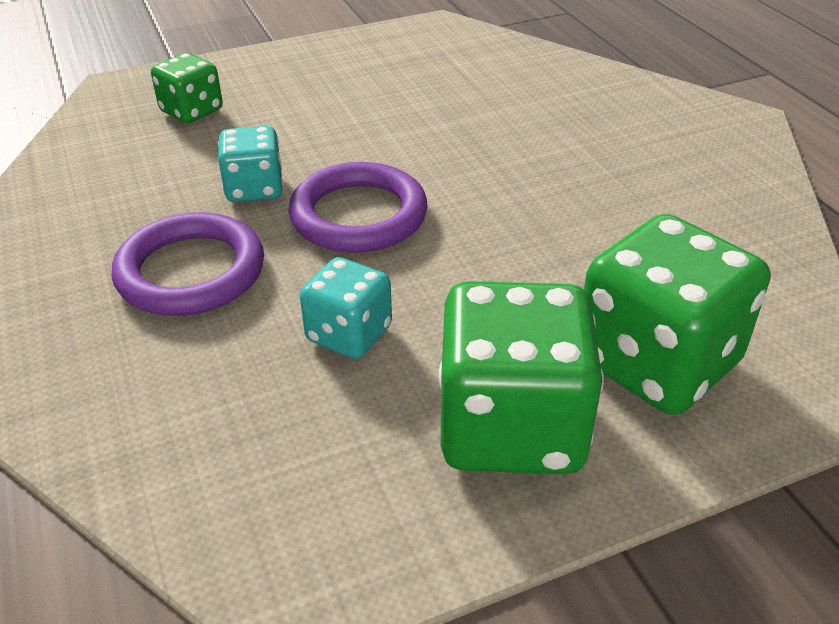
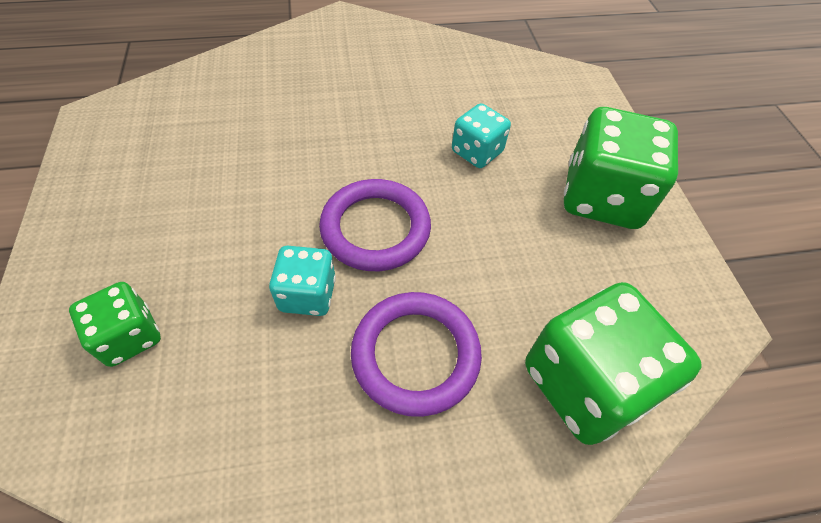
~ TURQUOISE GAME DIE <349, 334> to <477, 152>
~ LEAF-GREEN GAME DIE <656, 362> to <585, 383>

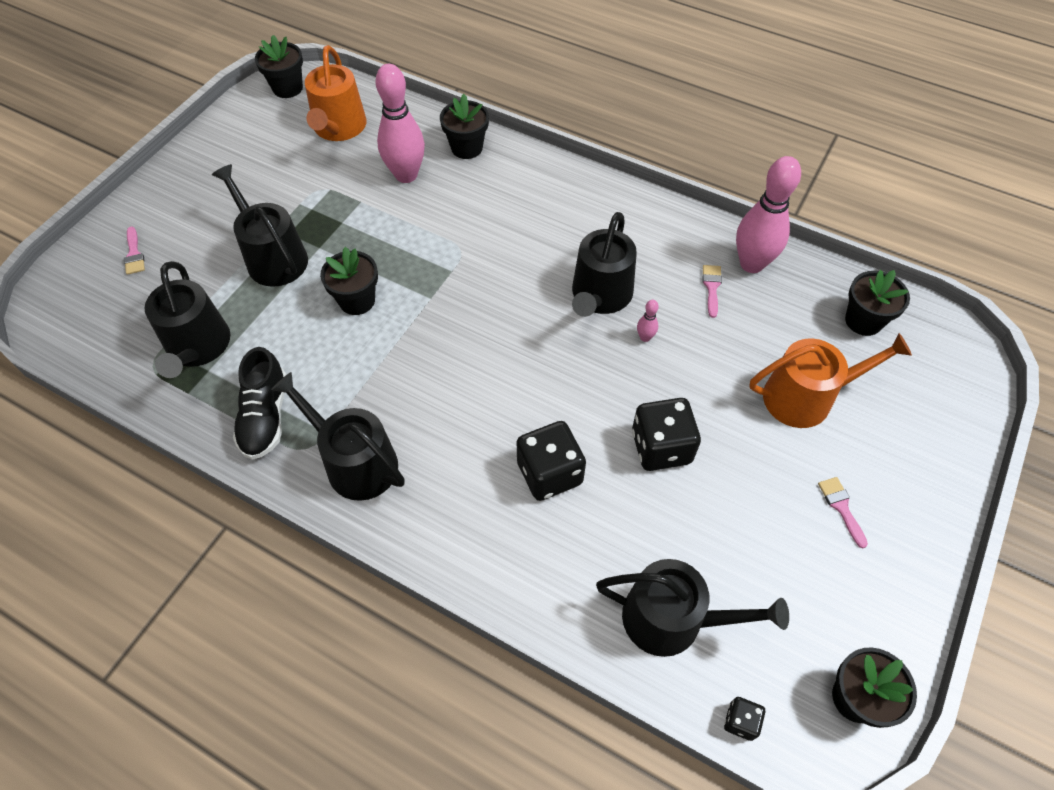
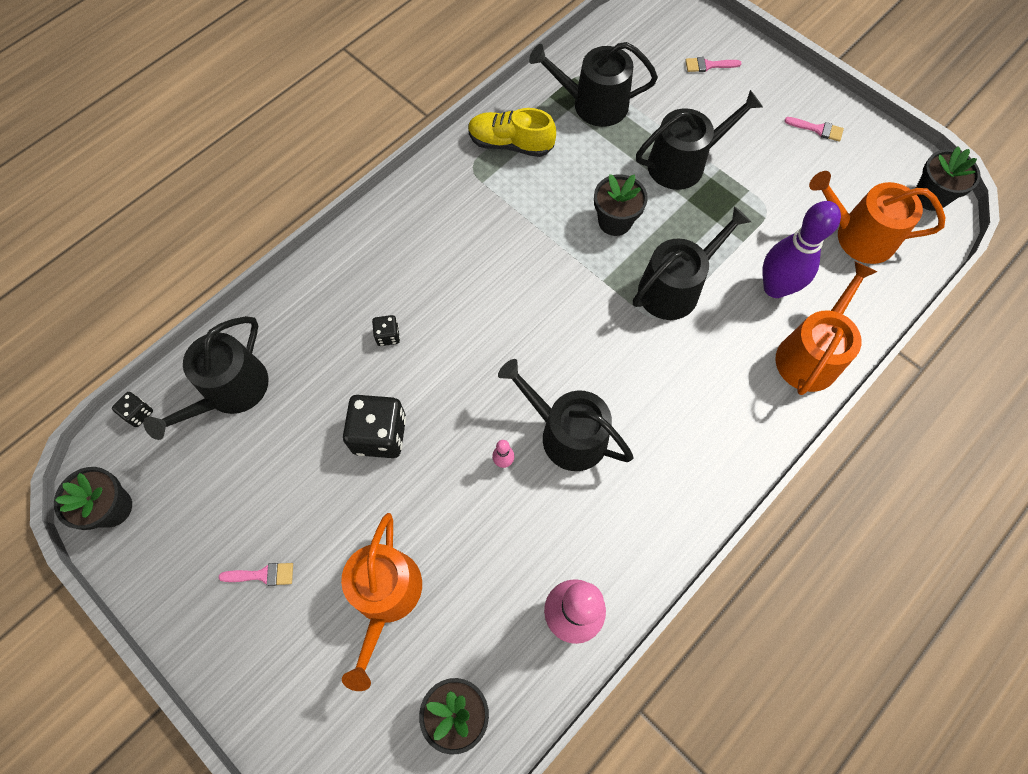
~ BLACK SPRINKLING CAN <355, 462> to <674, 287>
~ PINK BRUSH <711, 287> to <817, 129>
~ BLACK POTTED PLANT <466, 148> to BRIGHT ORANGE SPRINKLING CAN <810, 354>
~ BLACK SNEAKER <265, 416> to GOLDEN SNEAKER <510, 144>
~ PINK SKITTLE <406, 175> to VIOLET SKITTLE <775, 287>
~ BLACK GAME DIE <549, 473> = <388, 336> x0.49

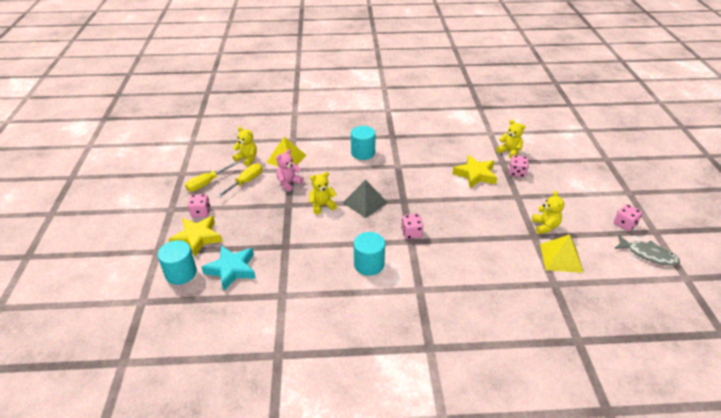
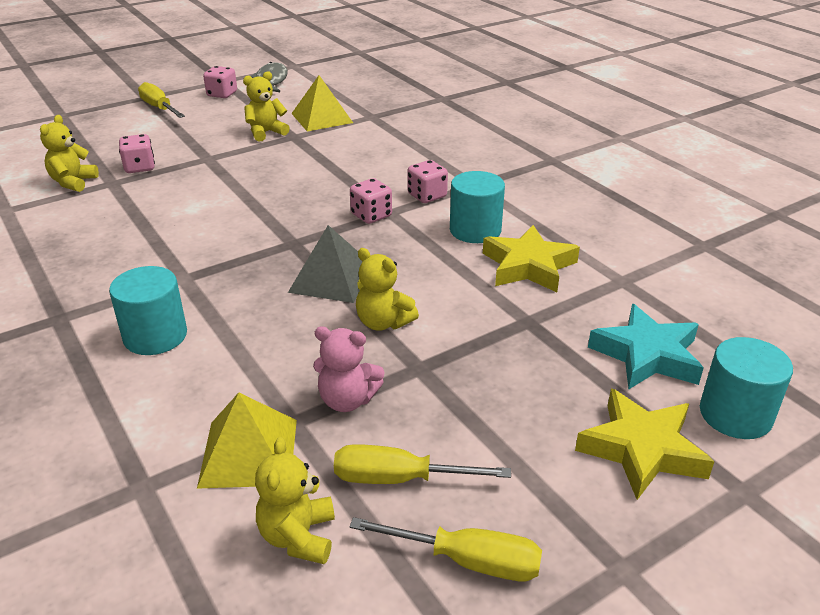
+ GOLDEN HAND SCREWDRIVER <159, 108>
~ PINK GAME DIE <201, 212> to <427, 196>
~ GOLDEN STAR SHAPE <475, 175> to <528, 266>

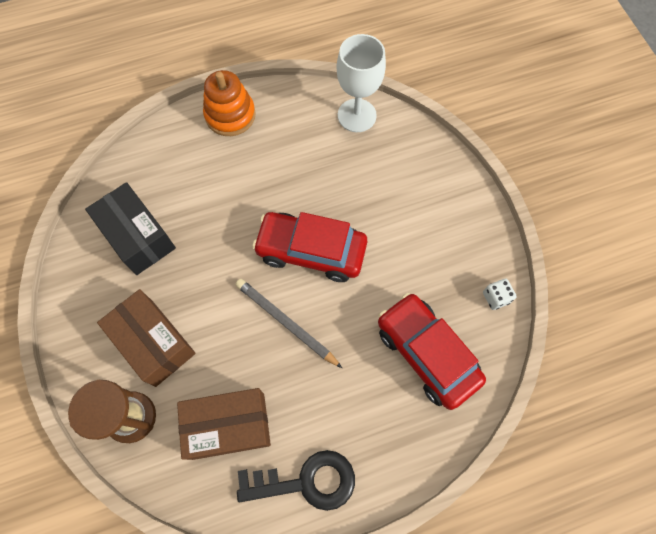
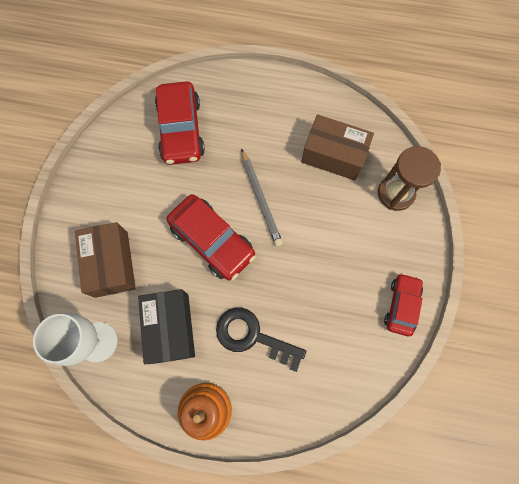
- WHITE GAME DIE <495, 297>
+ RED CAR <401, 305>
~ BLACK PACKAGE <138, 236> to <170, 328>
~ DARK BROWN PACKAGE <154, 342> to <111, 264>
~ BLACK DOOR KEY <306, 481> to <252, 336>

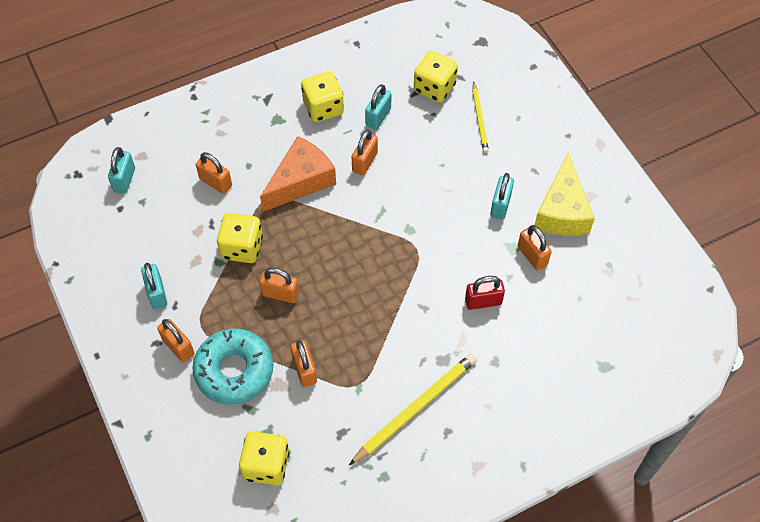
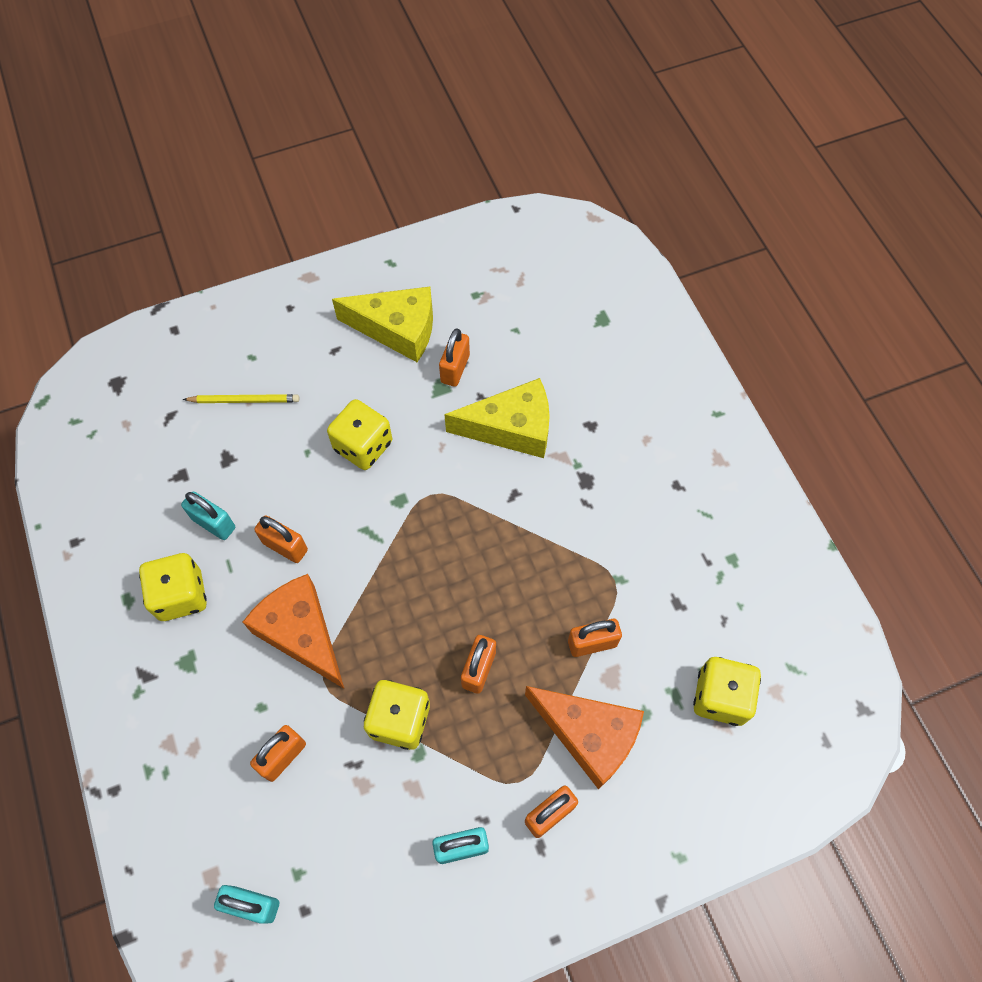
- GOLDEN LEAD PENCIL <415, 408>
- TURQUOISE PADLOCK <500, 205>
~ GOLDEN GAME DIE <434, 88> to <363, 446>
~ TURQUOISE GLAZED DONUT <234, 371> to BRIGHT ORANGE CHEESE <589, 735>
~ RED PADLOCK <483, 301> to GOLDEN CHEESE <511, 428>
~ BRIGHT ORANGE PADLOCK <532, 256> = <455, 369> 45 degrees counterclockwise

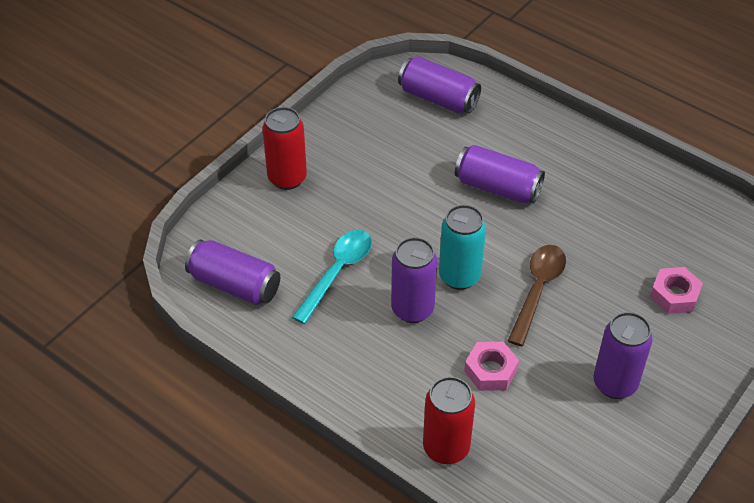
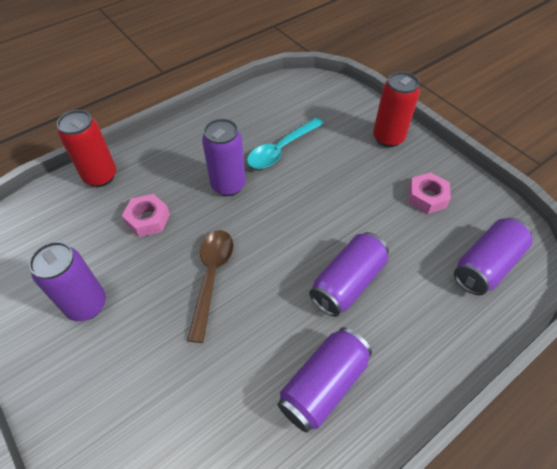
- TURQUOISE TIN <459, 276>
~ VIOLET TIN <235, 284> to <323, 385>
~ PINK NUT <674, 295> to <427, 197>
~ TURQUOISE TEASPOON <337, 272> = <281, 149> 90 degrees clockwise
~ DARK BROWN TEASPOON <537, 290> = <211, 277> 120 degrees counterclockwise

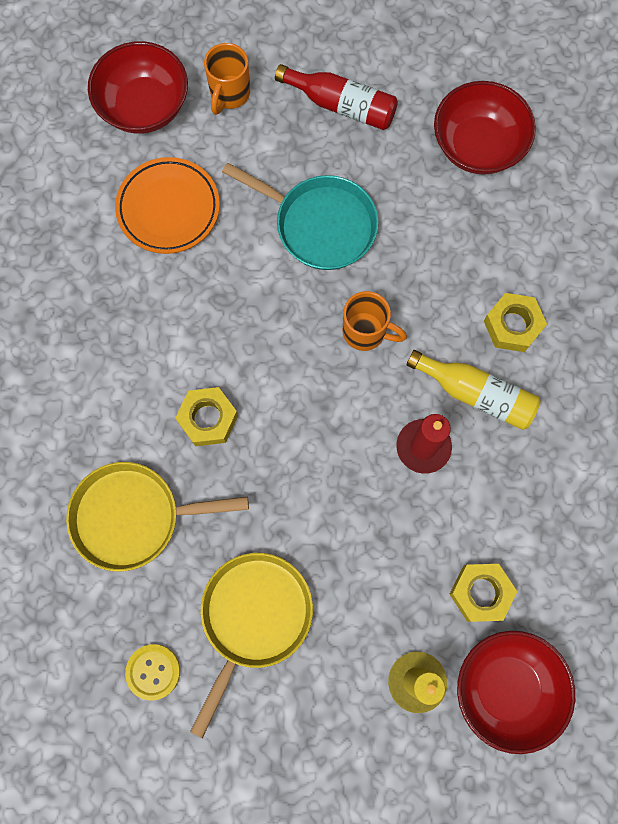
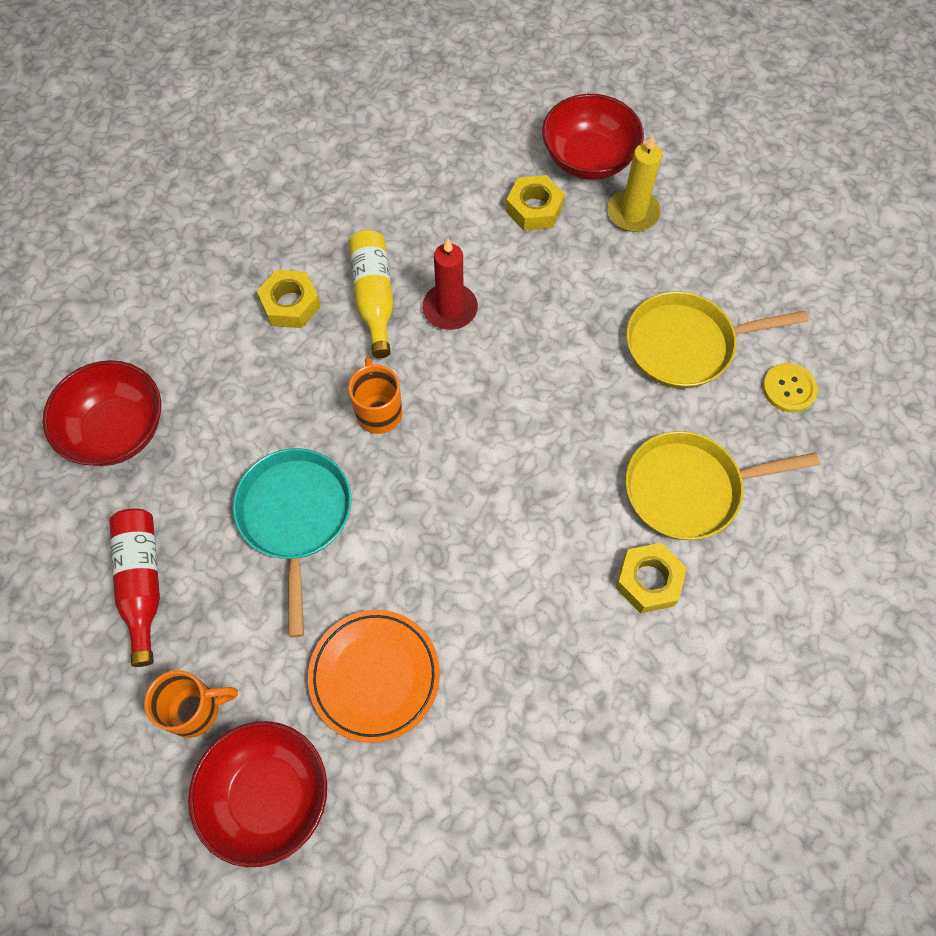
~ GOLDEN NUT <208, 419> to <648, 581>
~ GOLDEN FRYING PAN <133, 517> = <689, 489> 120 degrees clockwise

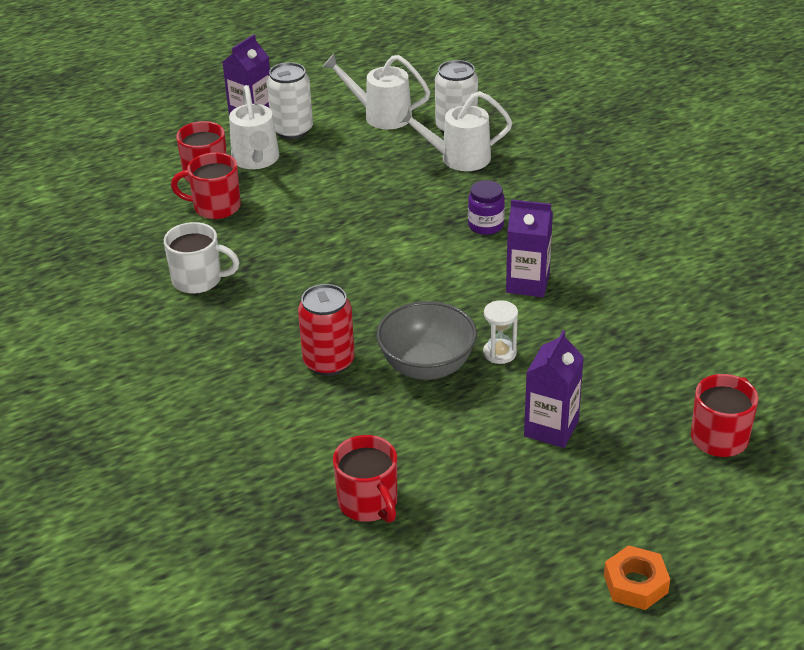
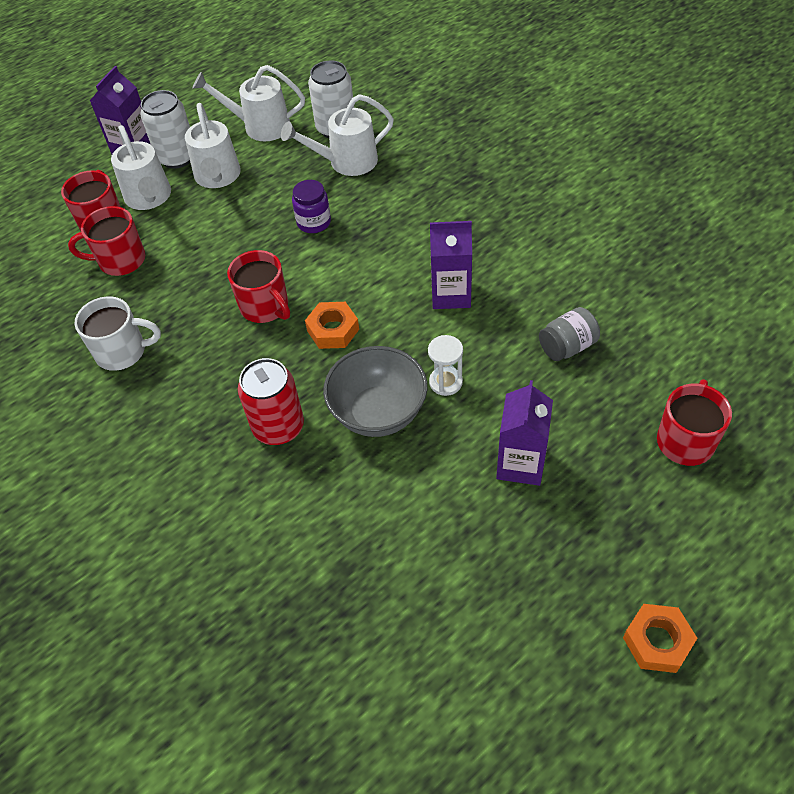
+ WHITE SPRINKLING CAN <218, 178>
+ BRIGHT ORANGE NUT <333, 330>
+ ASH-GREY JAR <567, 347>
~ RED MUG <368, 503> to <265, 307>
~ VIOLET JAR <486, 225> to <314, 222>

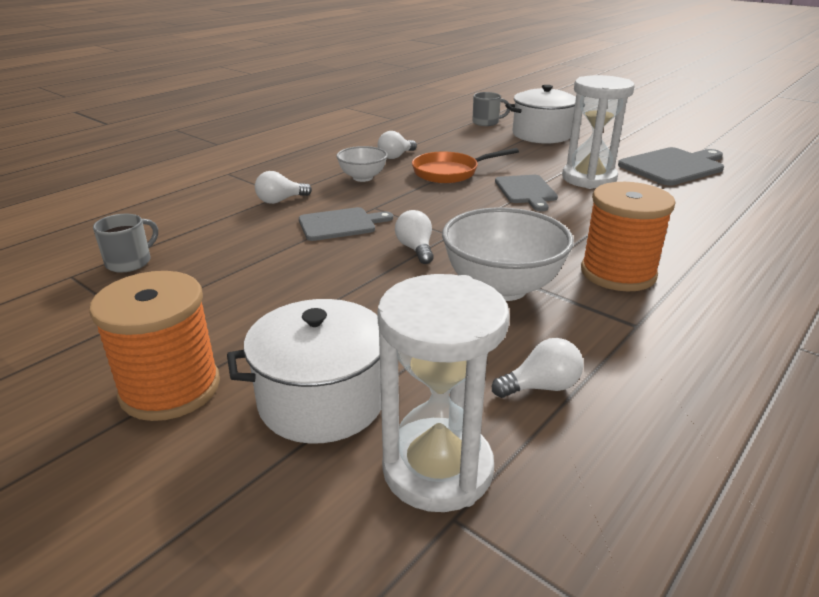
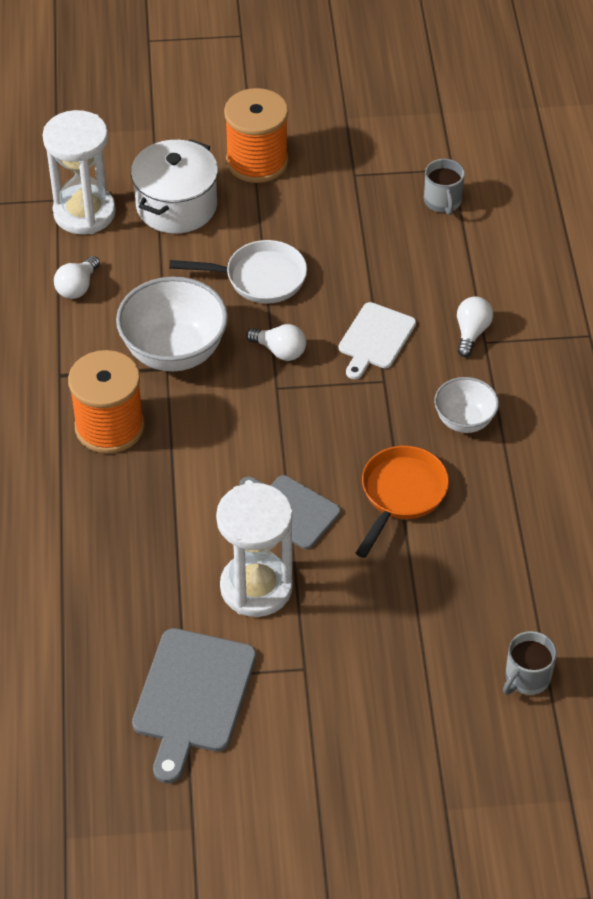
- WHITE BULB <396, 156>
- WHITE STOCKPOT <541, 135>
+ WHITE FRYING PAN <259, 278>
~ ASH-GREY CUTTING BOARD <340, 224> to WHITE CUTTING BOARD <375, 339>

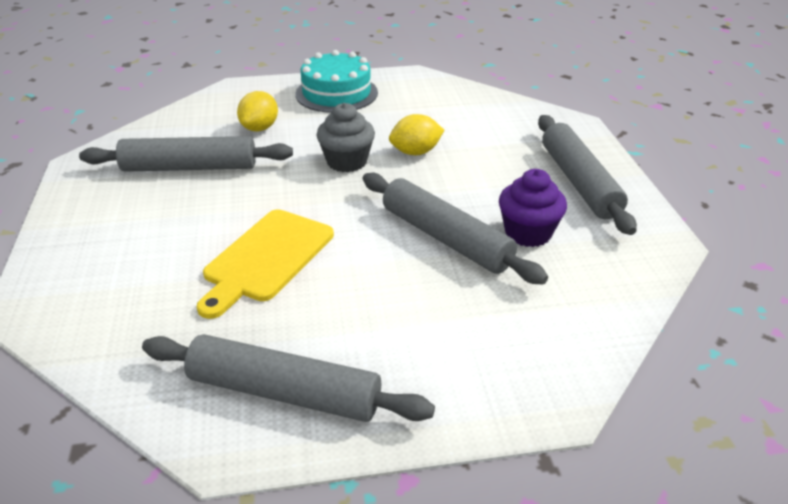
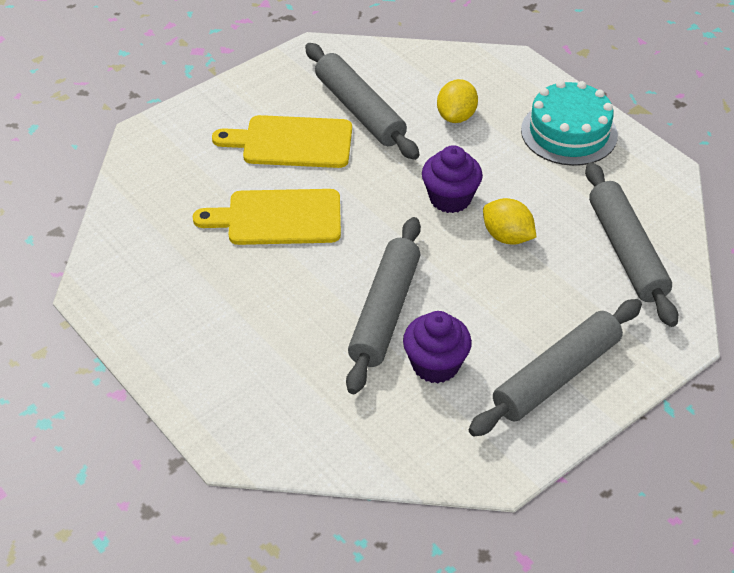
+ GOLDEN CUTTING BOARD <292, 142>
~ ASH-GREY DOUGH ROLLER <284, 392> to <626, 251>
~ ASH-GREY MUFFIN <347, 162> to VIOLET MUFFIN <450, 198>
~ GOLDEN LEMON <260, 128> = <456, 116> 60 degrees counterclockwise

